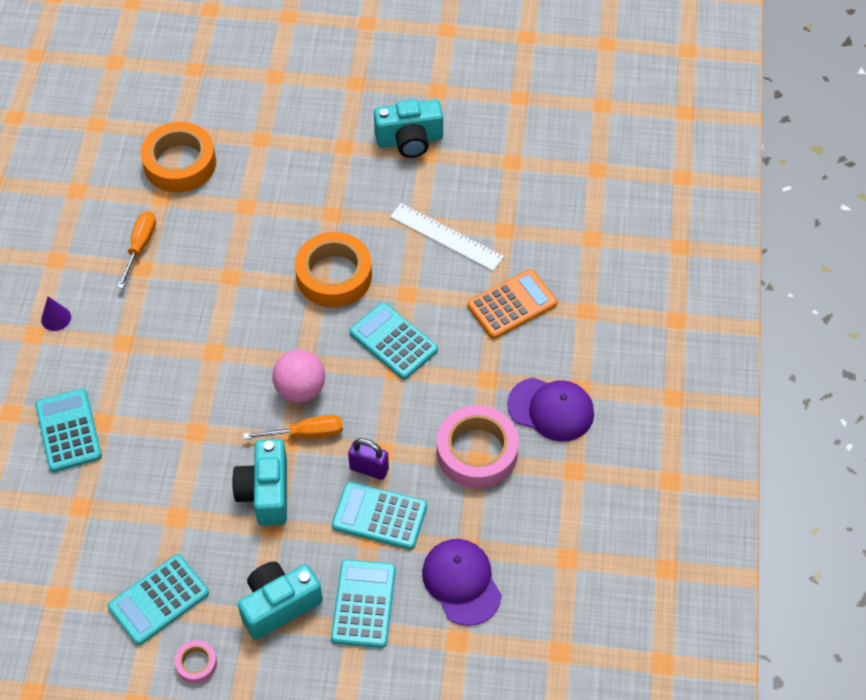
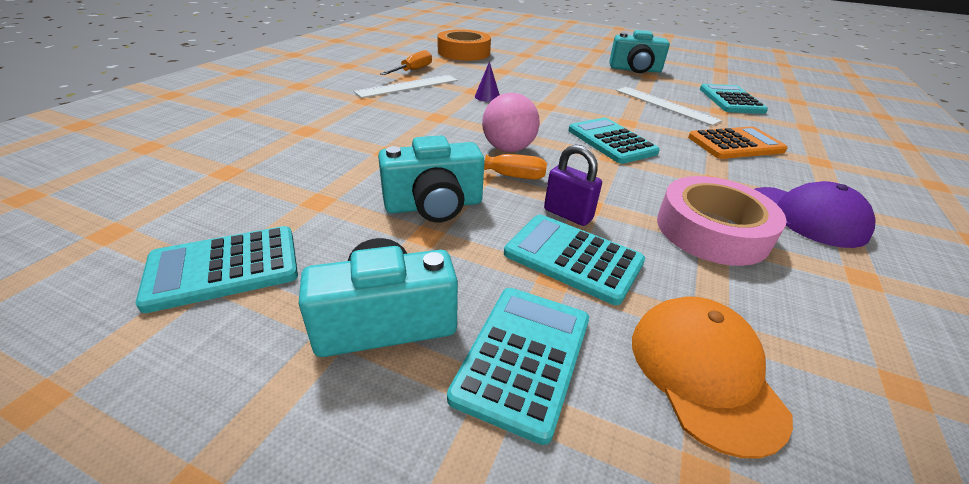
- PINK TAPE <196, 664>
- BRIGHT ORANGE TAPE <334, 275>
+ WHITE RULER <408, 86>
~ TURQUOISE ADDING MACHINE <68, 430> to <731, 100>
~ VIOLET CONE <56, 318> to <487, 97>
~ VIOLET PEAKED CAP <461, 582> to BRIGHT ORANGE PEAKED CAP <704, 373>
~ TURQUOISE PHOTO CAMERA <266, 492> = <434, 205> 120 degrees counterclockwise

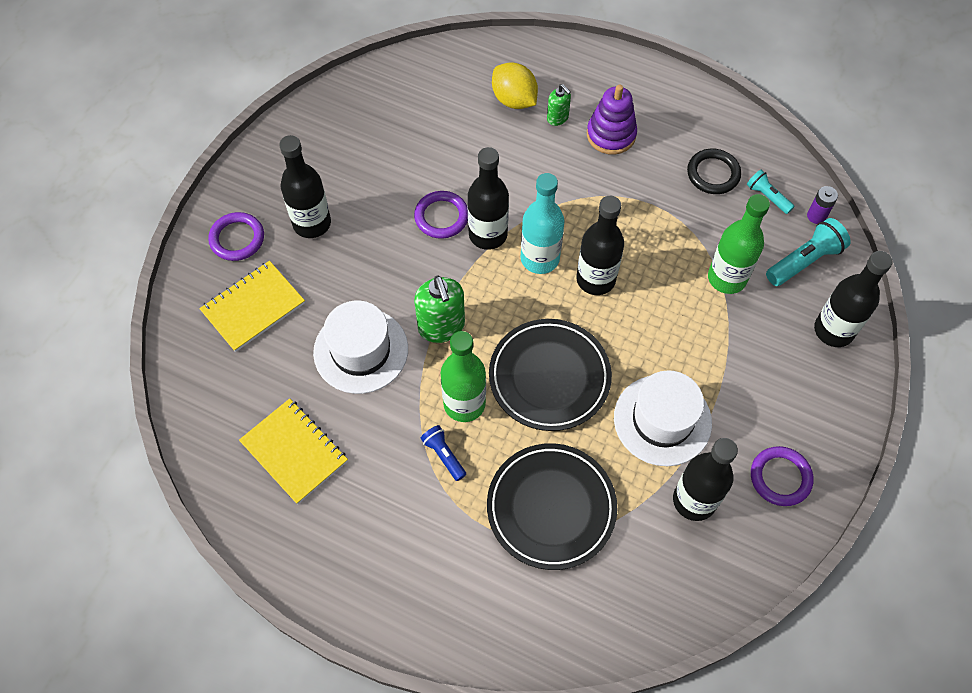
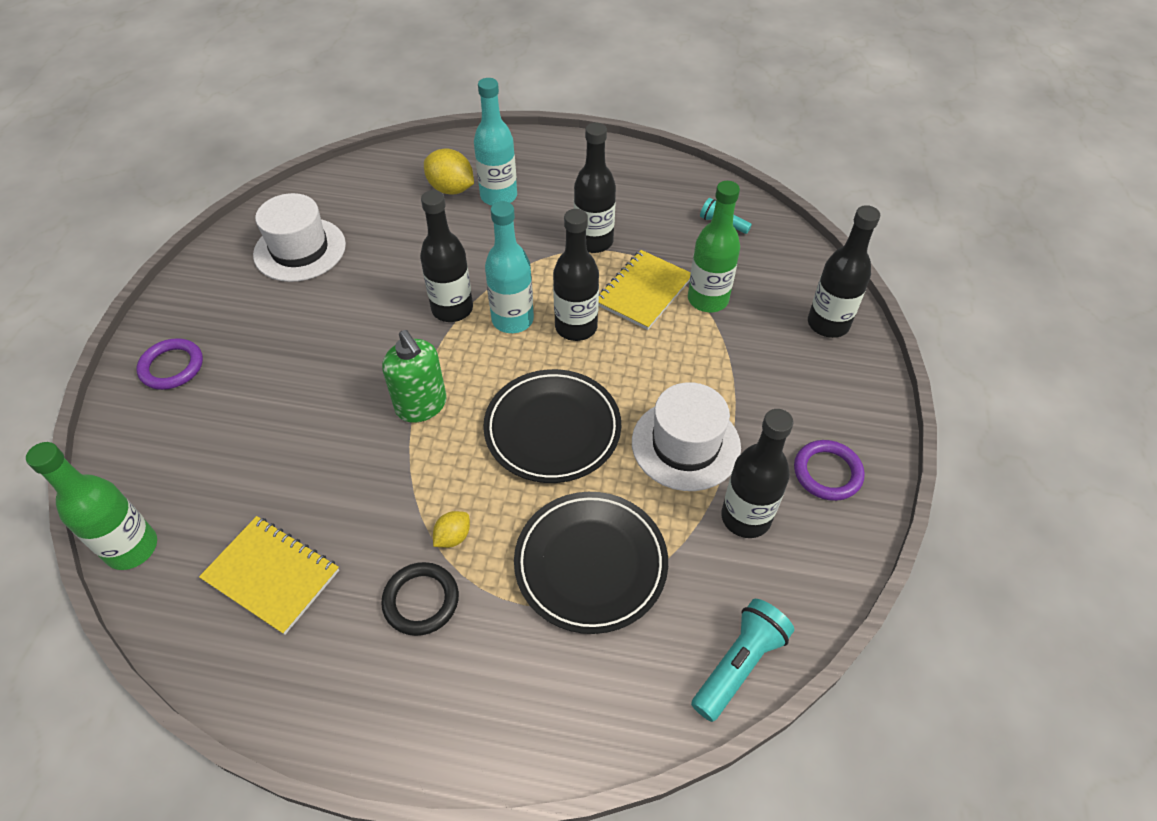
- VIOLET TORUS <441, 217>
- VIOLET RING STACKER <611, 135>
- VIOLET BATTERY <816, 216>
~ GOLDEN NOTEBOOK <253, 307> to <643, 291>
~ BLACK BOTTLE <312, 223> to <593, 242>
~ WHITE TALL HAT <361, 350> to <300, 249>
~ LEAF-GREEN BOTTLE <464, 404> to <132, 548>
~ BLACK TORUS <713, 174> to <421, 600>
~ TURQUOISE FLASHLIGHT <804, 261> to <738, 664>
~ COBALT FLASHLIGHT <444, 455> to GOLDEN LEMON <453, 537>
~ LEAF-GREEN SOAP PUMP <557, 118> to TURQUOISE BOTTLE <498, 196>

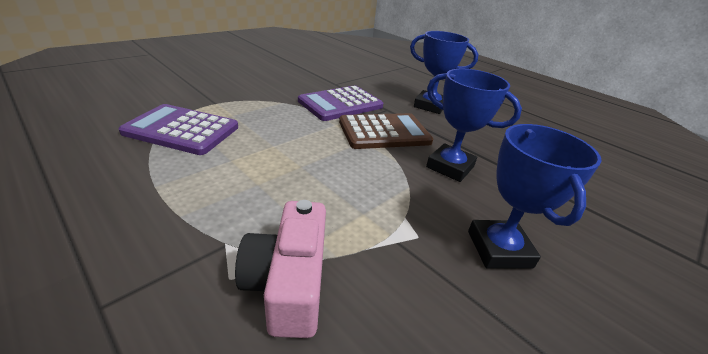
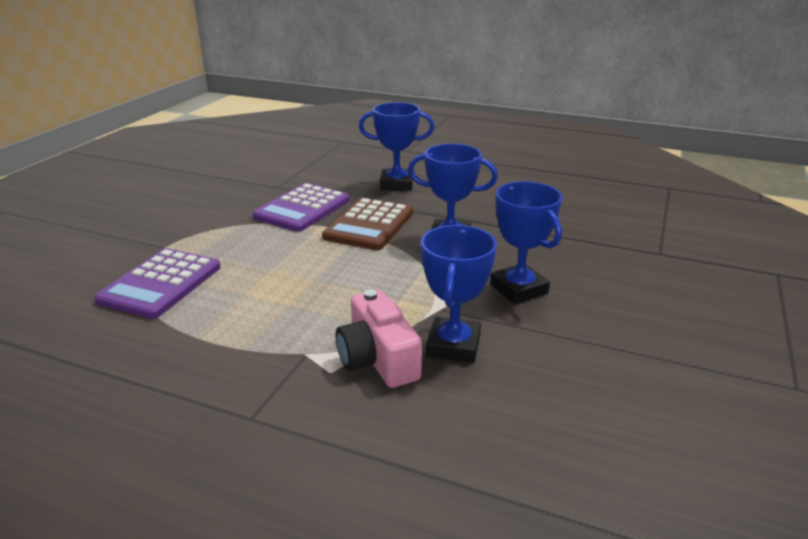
+ COBALT AWARD CUP <453, 346>
~ VIOLET ADDING MACHINE <182, 130> = <161, 284> 60 degrees counterclockwise
~ DARK BROWN ADDING MACHINE <384, 132> = <369, 225> 150 degrees clockwise

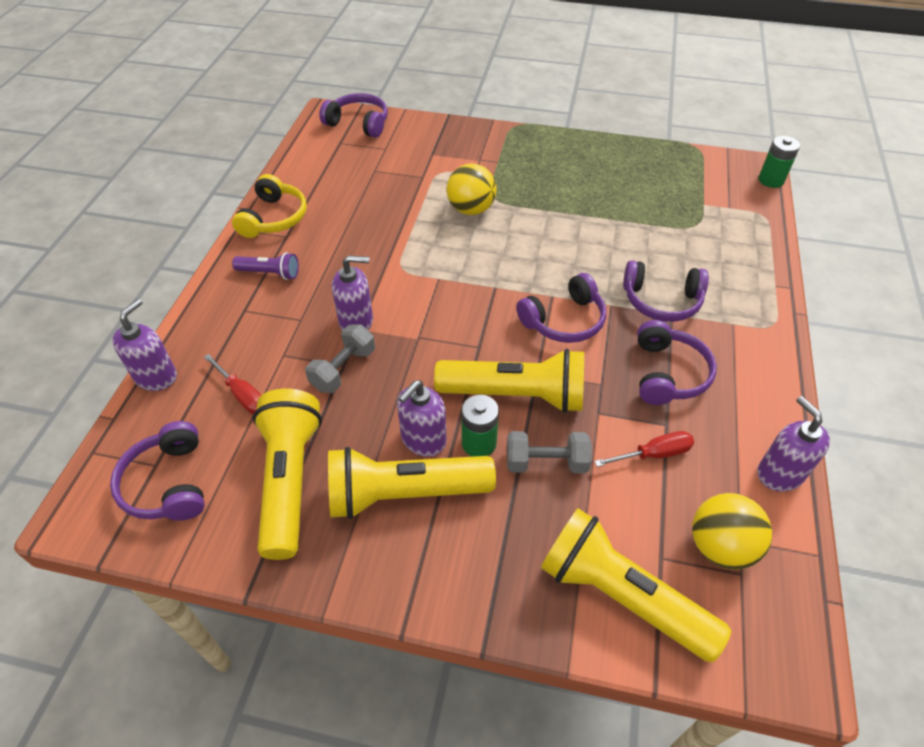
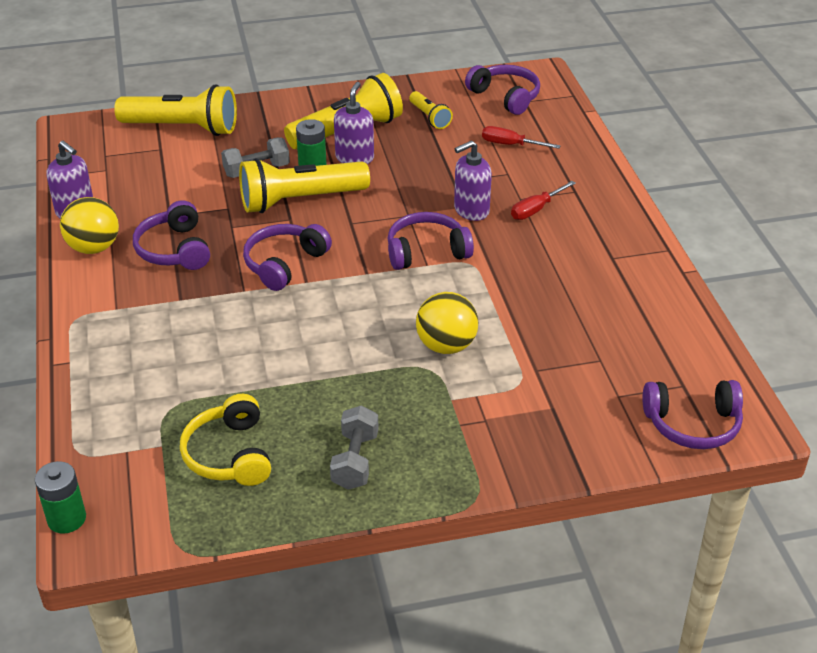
- VIOLET SOAP PUMP <156, 376>
- VIOLET FLASHLIGHT <270, 273>
~ GOLDEN HEADSET <274, 218> to <229, 454>
~ ASH-GREY HAND WEIGHT <343, 369> to <355, 461>
~ RED HAND SCREWDRIVER <654, 454> to <536, 210>
~ VIOLET HEADSET <661, 301> to <426, 251>
~ GOLDEN BALL <720, 546> to <94, 248>
~ GOLDEN FLASHLIGHT <289, 480> = <430, 117> x0.50

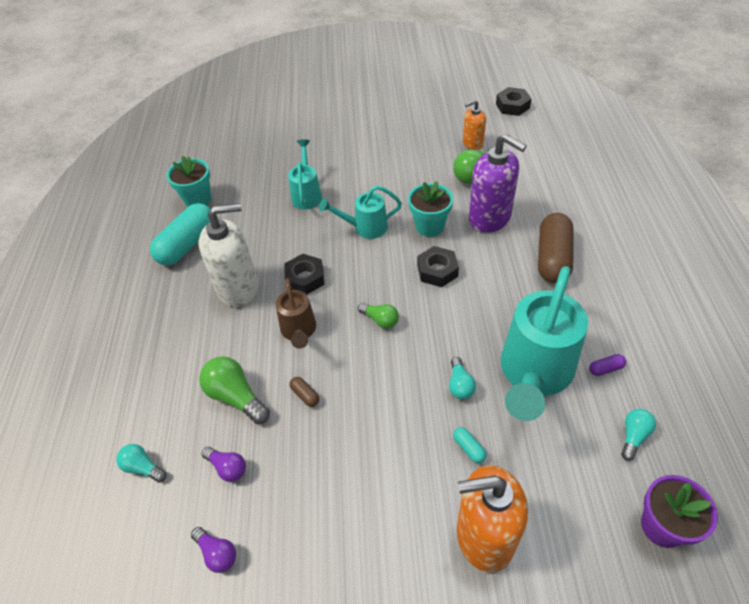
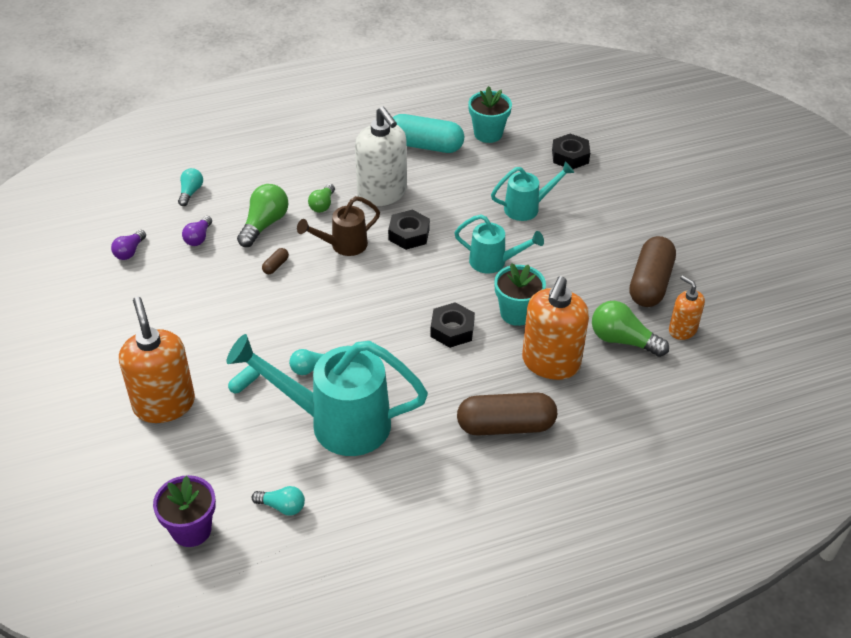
- VIOLET CAPSULE <605, 369>
+ DARK BROWN CAPSULE <650, 283>
~ LEAF-GREEN BULB <380, 320> to <322, 205>
~ BLACK NUT <512, 106> to <570, 156>
~ VIOLET SOAP PUMP <490, 218> to BRIGHT ORANGE SOAP PUMP <550, 363>
~ TURQUOISE SPRINKLING CAN <364, 228> = <494, 262> 135 degrees clockwise

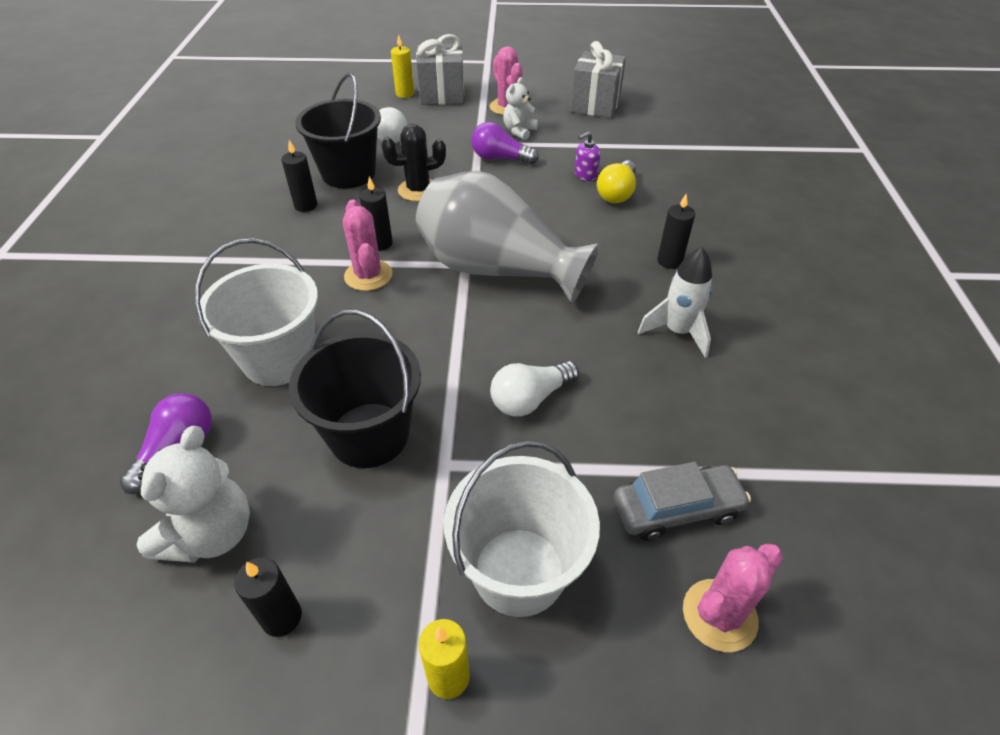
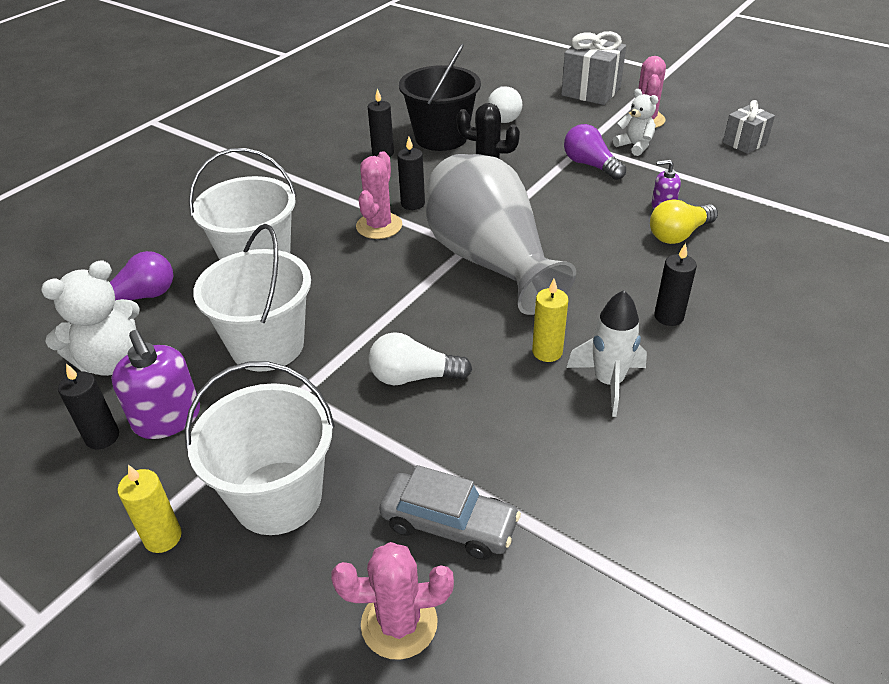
+ VIOLET SOAP PUMP <167, 418>
~ GOLDEN WAX CANDLE <405, 94> to <547, 352>
~ BLACK SAND BUCKET <369, 435> to WHITE SAND BUCKET <267, 345>
~ WHITE STUFFED BEAR <519, 131> = <635, 146> 75 degrees clockwise
~ ASH-GREY GIFT <595, 105> = <744, 143> x0.62

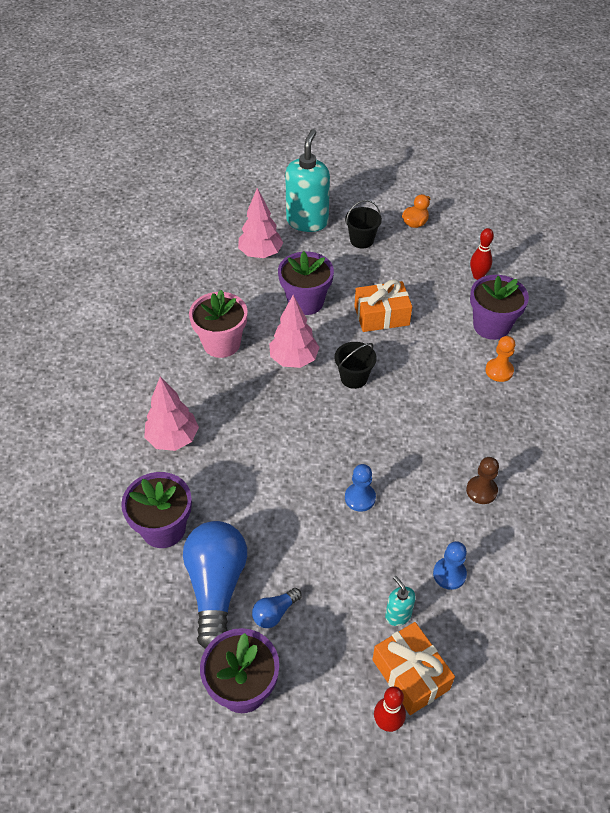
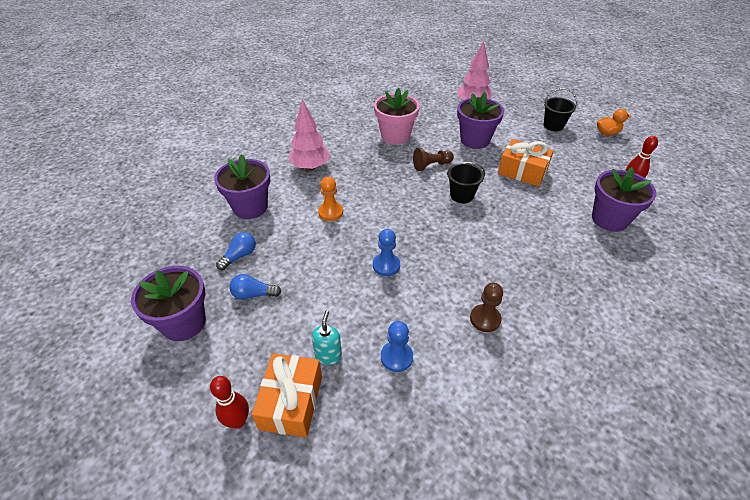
- TURQUOISE SOAP PUMP <307, 221>
~ BRIGHT ORANGE CHESS PAWN <499, 371> to <330, 212>
~ PINK TOY TREE <294, 360> to DARK BROWN CHESS PAWN <431, 165>
~ COBALT BULB <216, 587> = <239, 256> x0.45

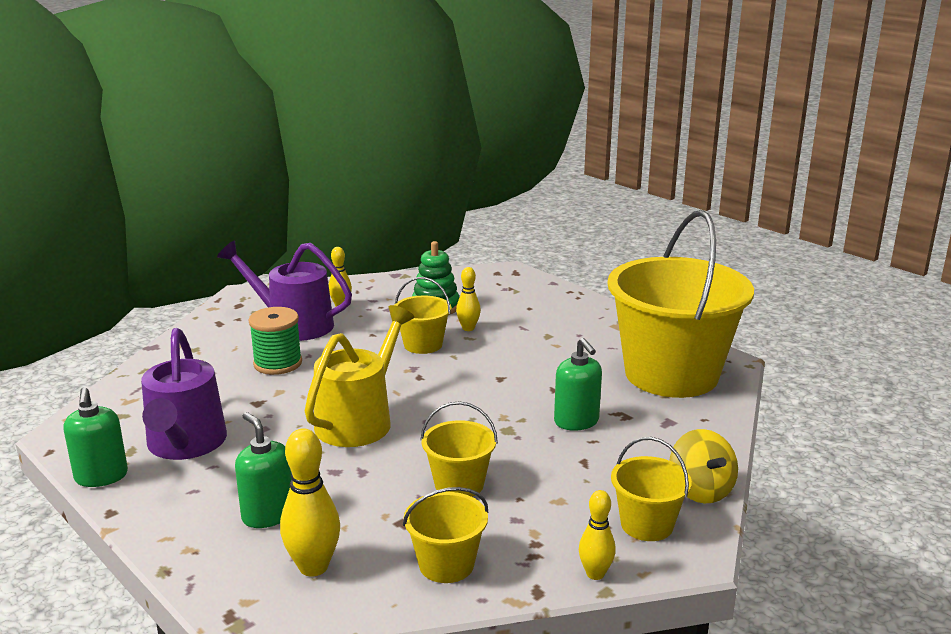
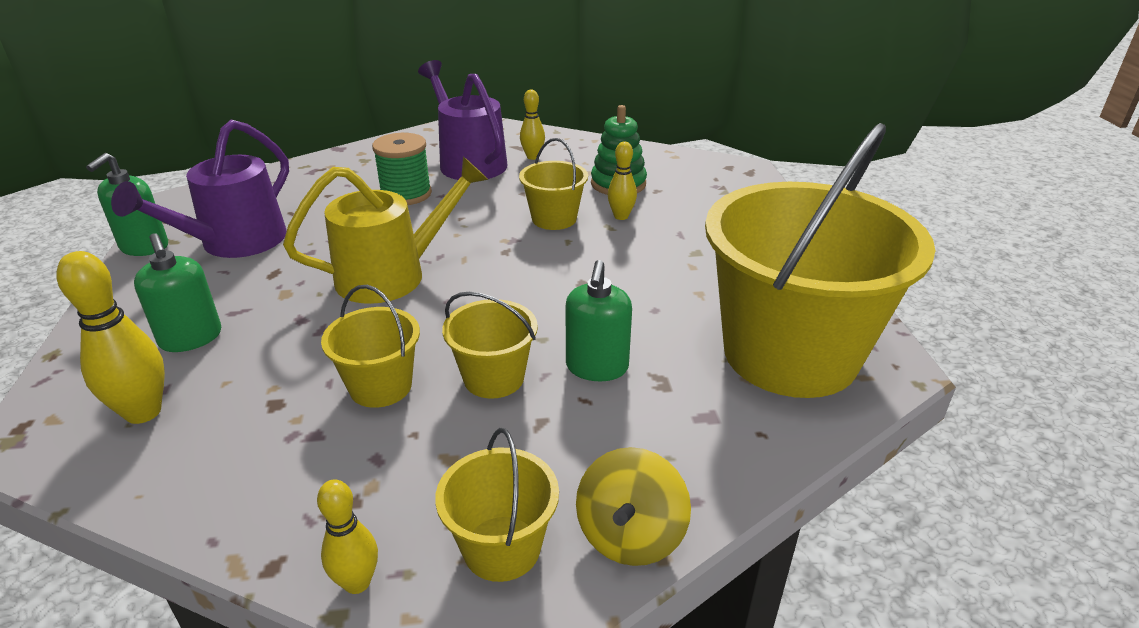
~ GOLDEN SAND BUCKET <446, 564> to <494, 378>
~ LEAF-GREEN SOAP PUMP <268, 515> = <191, 338> 150 degrees clockwise

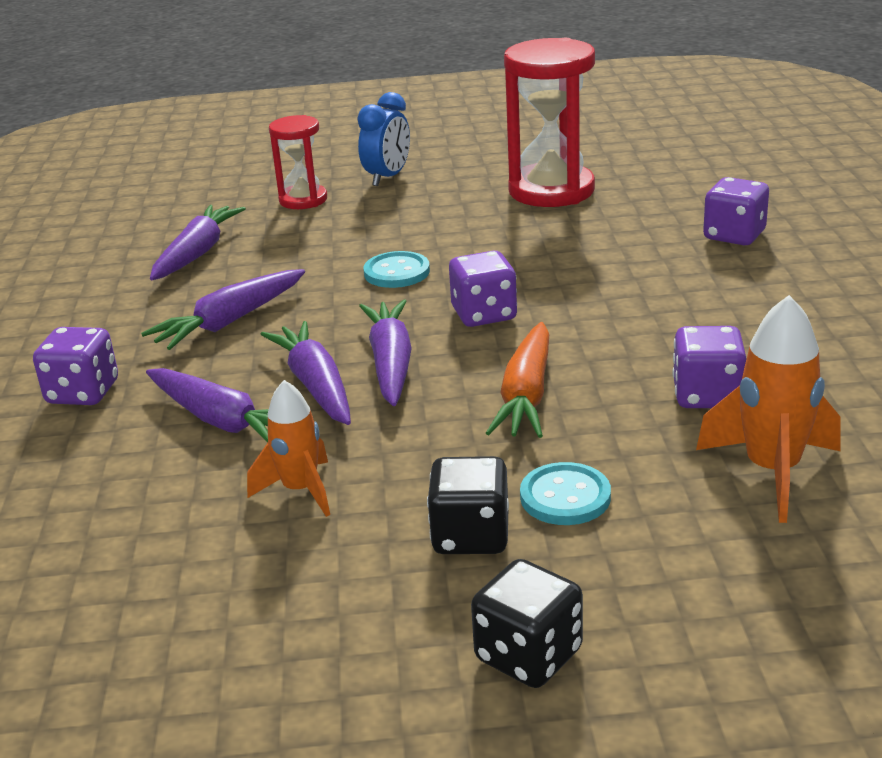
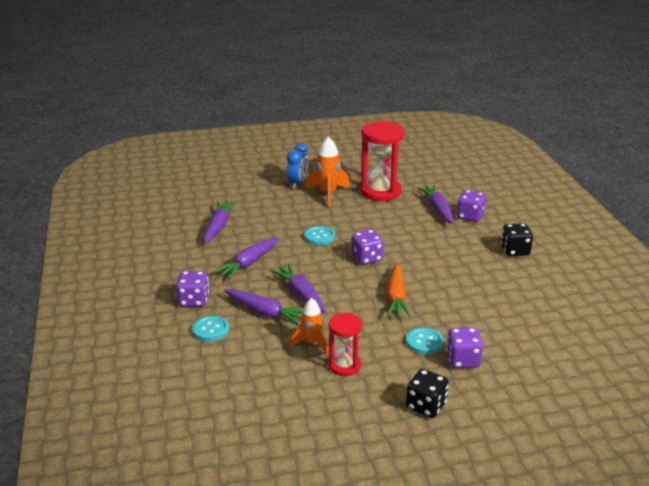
+ TURQUOISE BUTTON <210, 330>
~ RED SANDGLASS <303, 200> to <344, 366>
~ VIOLET ROOT VEGETABLE <391, 363> to <438, 209>
~ BLACK GAME DIE <471, 536> to <515, 251>
~ VIOLET GAME DIE <707, 395> to <462, 360>
~ BRIGHT ORANGE ROCKET <772, 472> to <328, 194>

